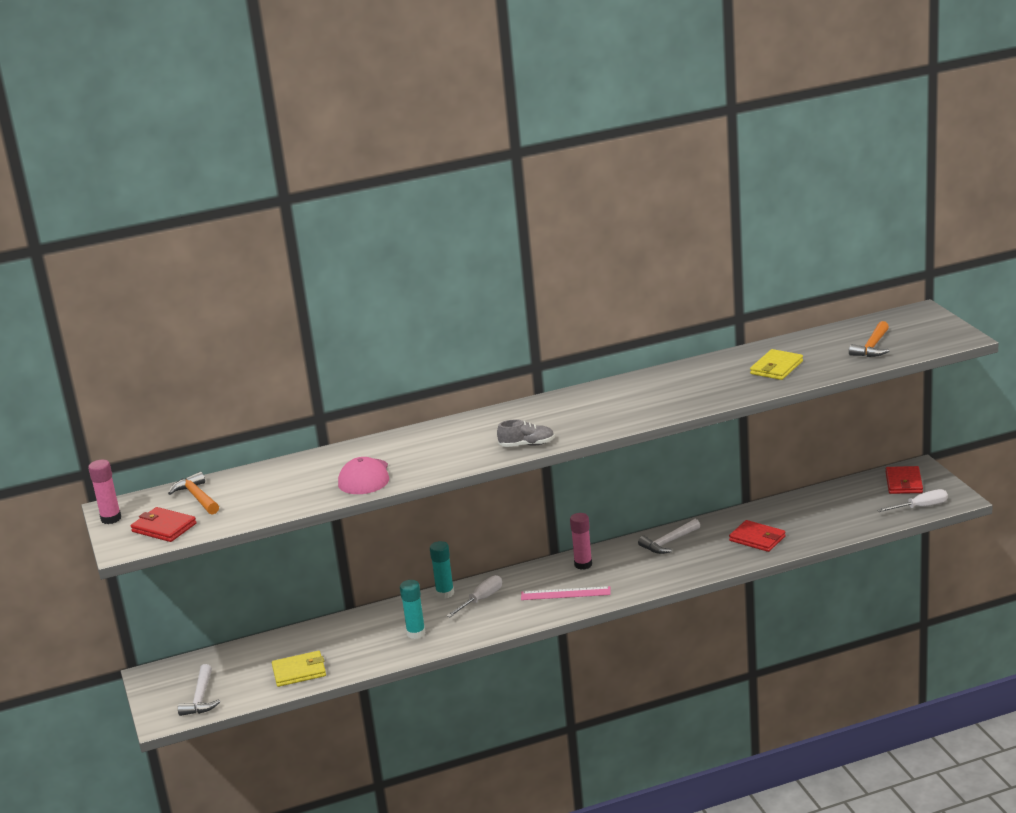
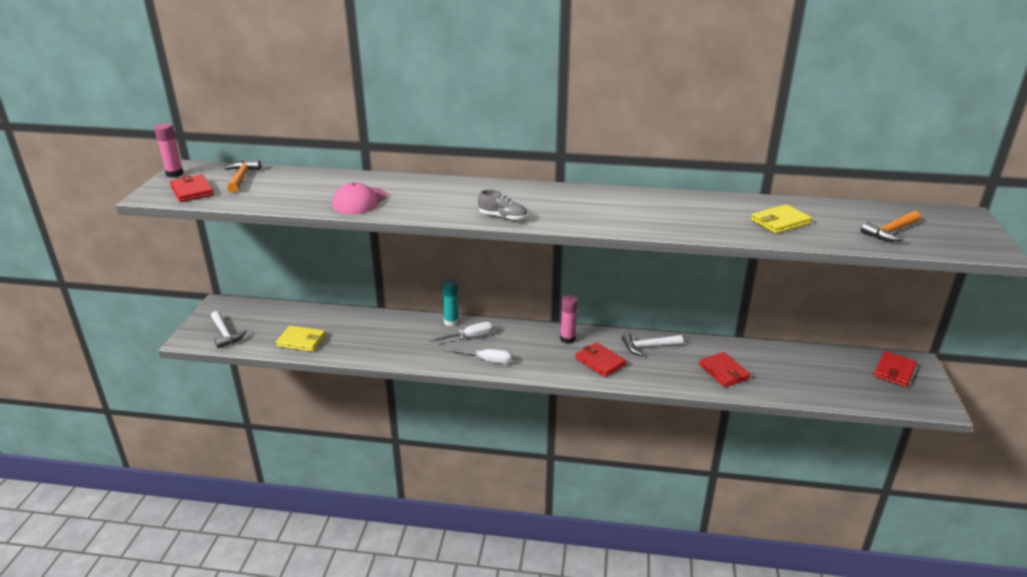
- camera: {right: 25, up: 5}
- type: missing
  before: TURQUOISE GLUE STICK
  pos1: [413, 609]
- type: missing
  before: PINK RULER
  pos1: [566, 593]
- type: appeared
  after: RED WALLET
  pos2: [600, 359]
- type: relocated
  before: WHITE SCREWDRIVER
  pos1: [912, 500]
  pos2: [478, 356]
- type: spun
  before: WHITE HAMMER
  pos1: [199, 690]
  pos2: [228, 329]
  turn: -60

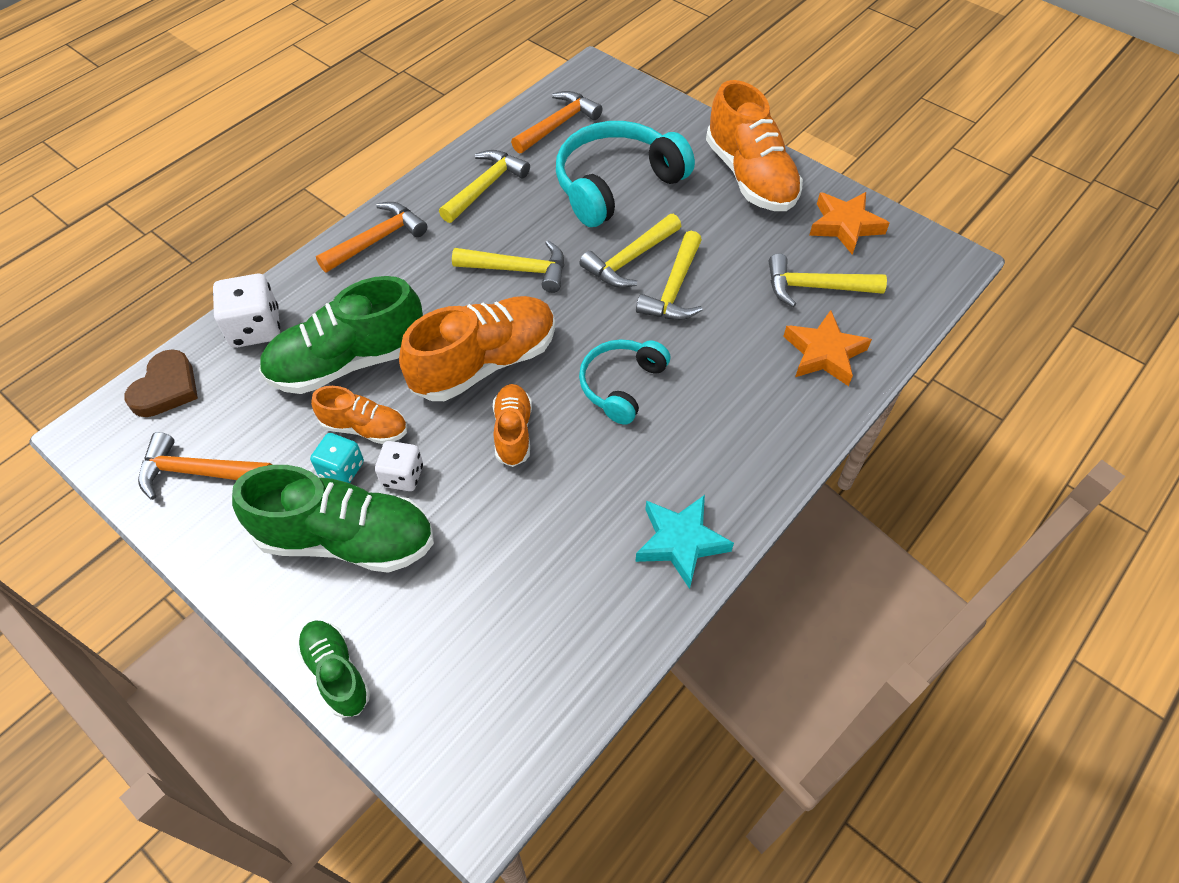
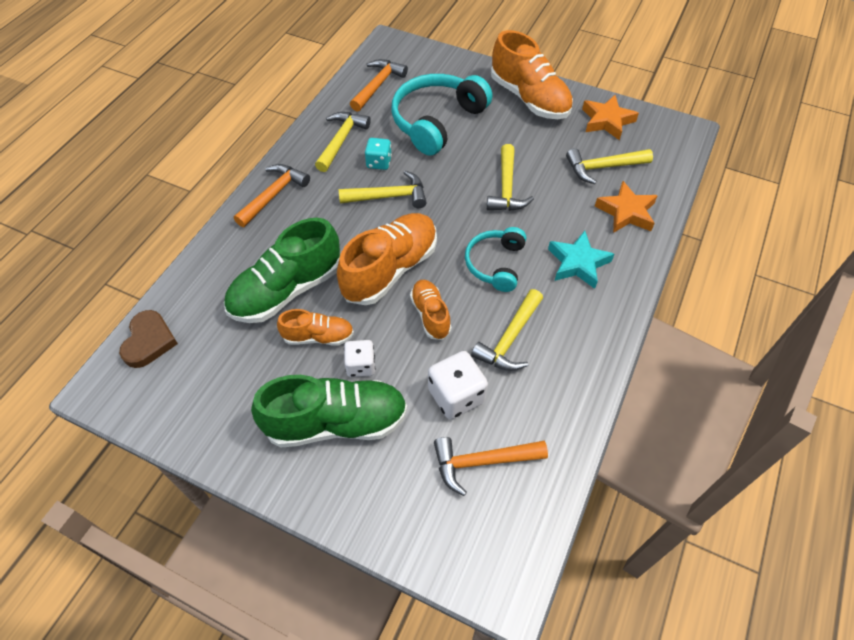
- camera: {right: -15, up: 0}
- type: missing
  before: GREEN SHOE
  pos1: [333, 669]
- type: relocated
  before: ORANGE HAMMER
  pos1: [205, 466]
  pos2: [491, 466]
- type: relocated
  before: WHITE DICE
  pos1: [246, 311]
  pos2: [458, 385]
- type: relocated
  before: TURQUOISE DICE
  pos1: [337, 458]
  pos2: [378, 154]
- type: relocated
  before: YELLOW HAMMER
  pos1: [630, 251]
  pos2: [507, 330]
- type: relocated
  before: TURQUOISE STAR
  pos1: [684, 542]
  pos2: [581, 260]

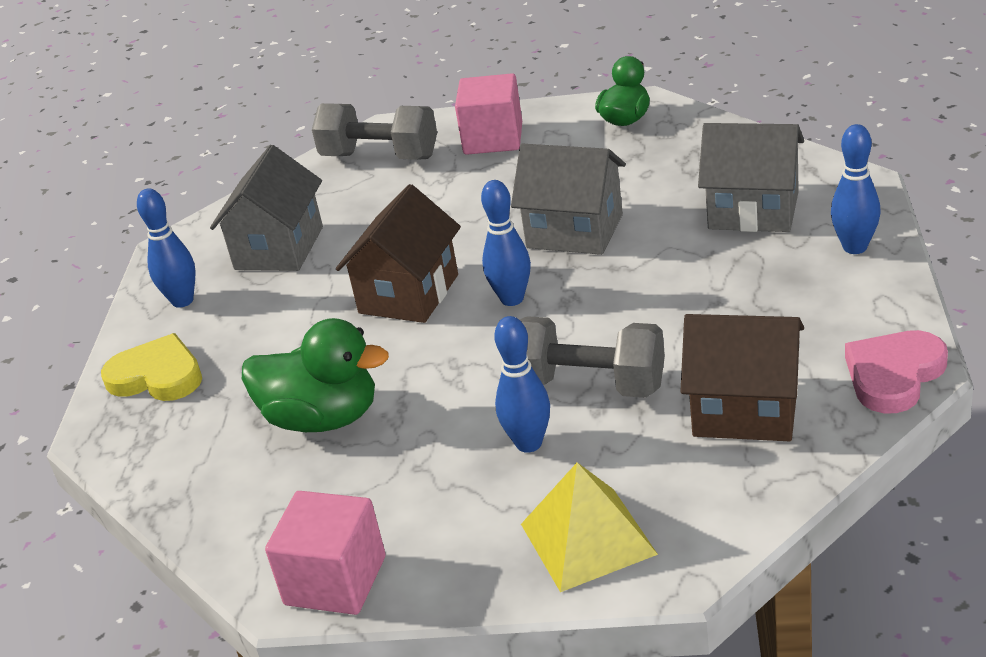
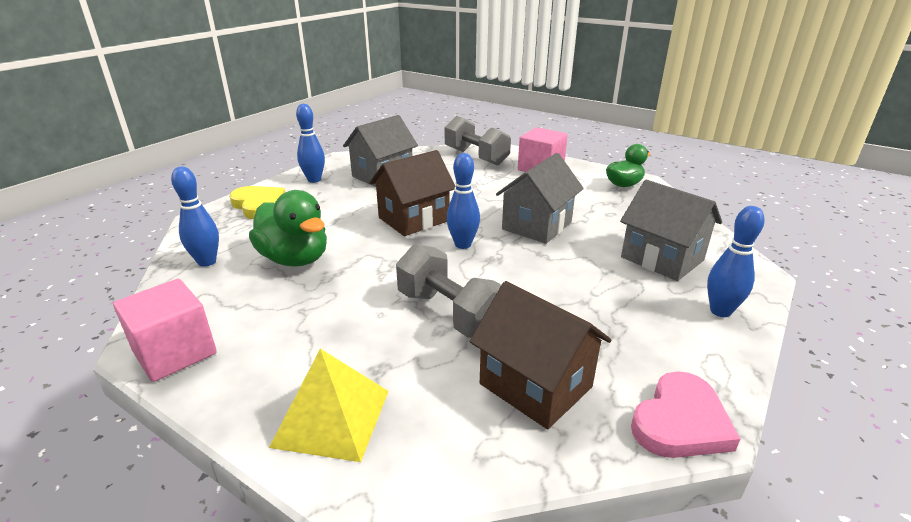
- camera: {right: 25, up: -5}
- type: relocated
  before: BLUE BOWLING PIN
  pos1: [522, 384]
  pos2: [195, 217]
- type: spun
  before: GREY HOUSE
  pos1: [568, 199]
  pos2: [540, 198]
  turn: 75
- type: spun
  before: PINK HEART
  pos1: [896, 371]
  pos2: [685, 414]
  turn: 150

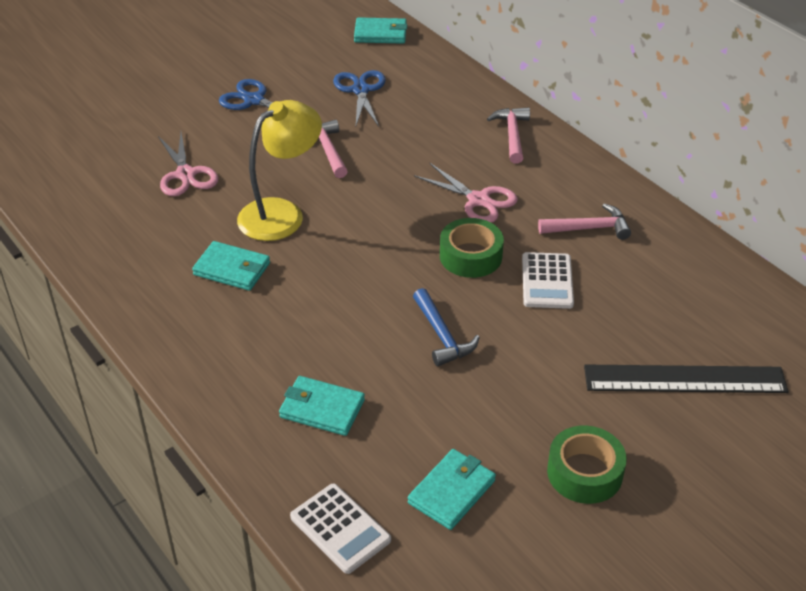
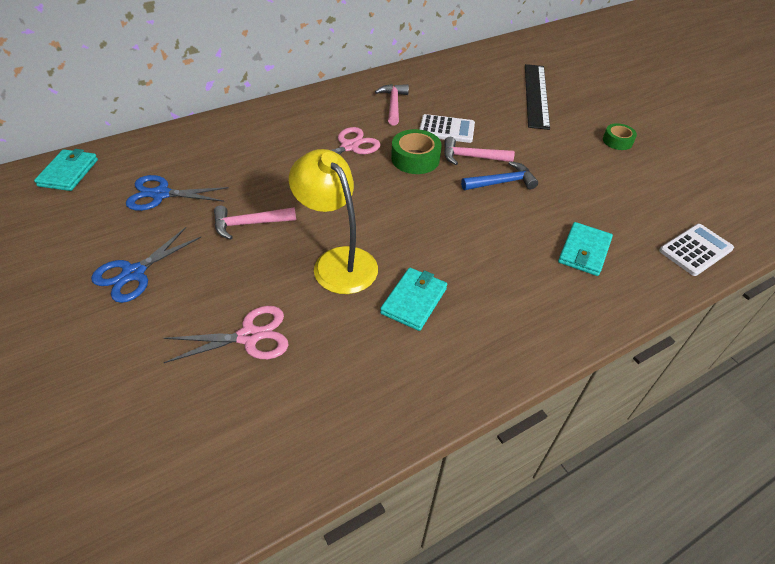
- camera: {right: -85, up: 5}
- type: missing
  before: TURQUOISE WALLET
  pos1: [452, 489]
- type: relocated
  before: PINK HAMMER
  pos1: [508, 135]
  pos2: [479, 151]
- type: size
  before: GREEN TAPE
  pos1: [587, 465]
  pos2: [620, 136]
  scale: 0.64

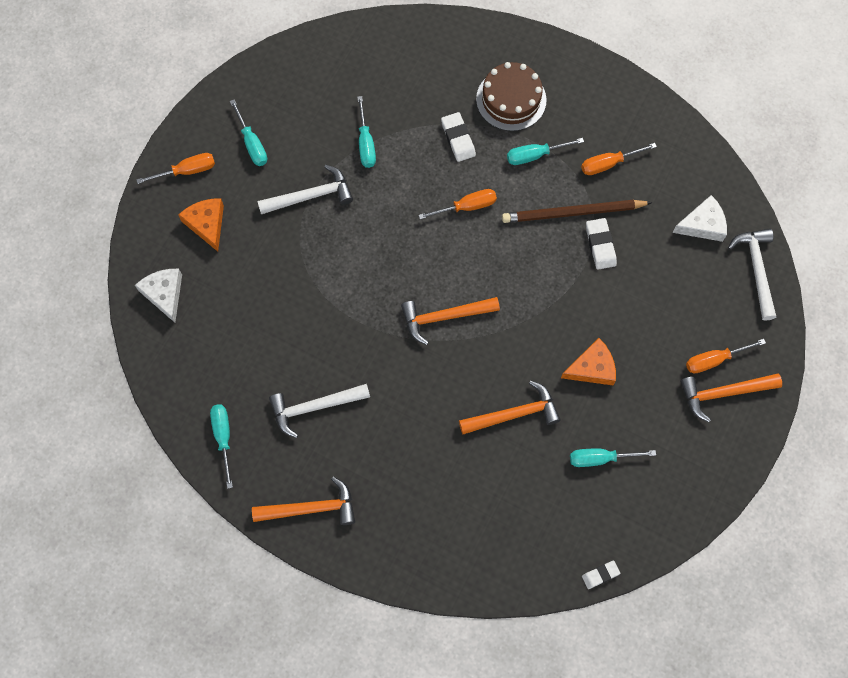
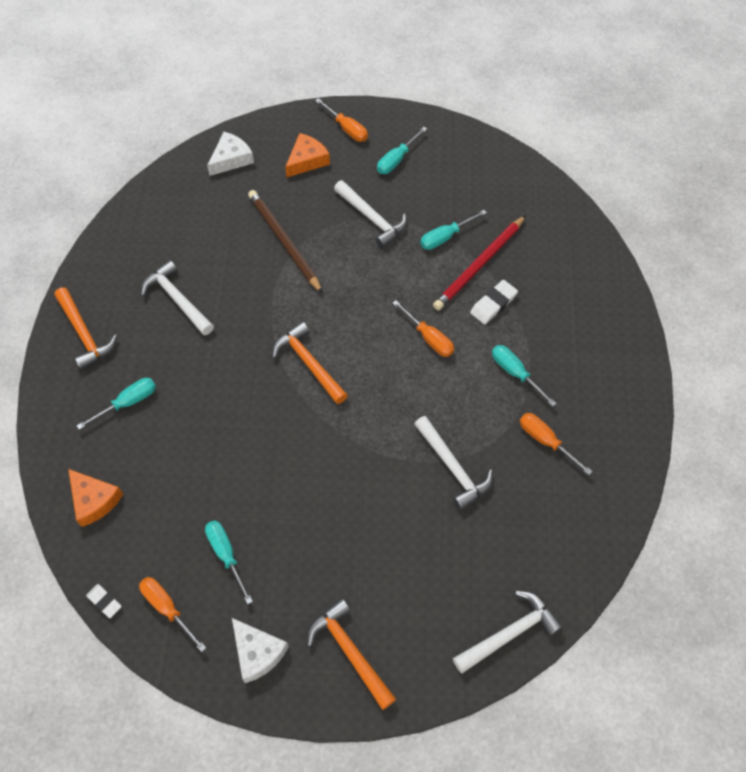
- camera: {right: 65, up: -10}
- type: missing
  before: ORANGE HAMMER
  pos1: [510, 407]
- type: missing
  before: BROWN CAKE
  pos1: [511, 96]
- type: appeared
  after: RED PENCIL
  pos2: [479, 262]
- type: relocated
  before: TURQUOISE SCREWDRIVER
  pos1: [221, 446]
  pos2: [116, 404]
- type: relocated
  before: BROWN PENCIL
  pos1: [577, 211]
  pos2: [285, 242]
- type: relocated
  before: ORANGE CHEESE
  pos1: [588, 361]
  pos2: [95, 498]
- type: relocated
  before: WHITE CHEESE
  pos1: [699, 218]
  pos2: [260, 650]
- type: relocated
  before: ORANGE SCREWDRIVER
  pos1: [726, 356]
  pos2: [172, 614]
- type: exchanged
  before: WHITE ERASER
  after: WHITE HAMMER
  pos1: [601, 244]
  pos2: [453, 463]

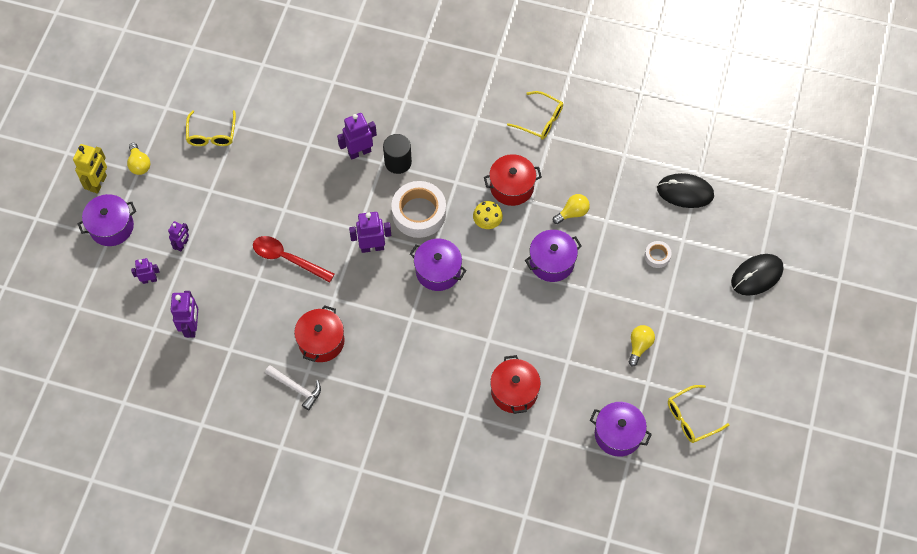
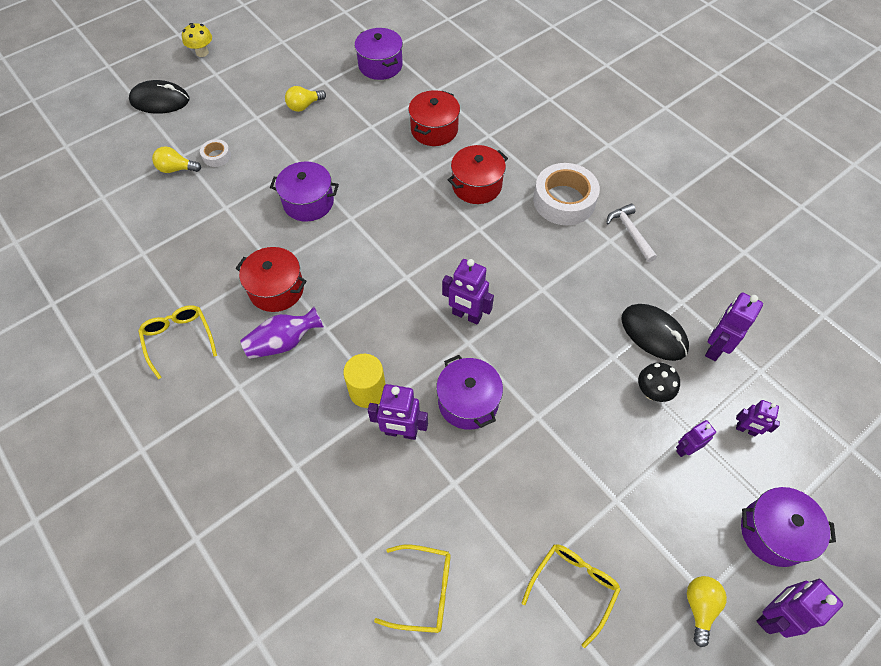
- camera: {right: -145, up: -5}
- type: missing
  before: RED SPOON
  pos1: [294, 259]
- type: appeared
  after: PURPLE VASE
  pos2: [282, 333]
- type: appeared
  after: BLACK MUSHROOM
  pos2: [659, 382]
- type: relocated
  before: RED POT
  pos1: [319, 333]
  pos2: [478, 174]
- type: relocated
  before: WHITE TAPE
  pos1: [418, 209]
  pos2: [566, 194]
- type: relocated
  before: PURPLE POT
  pos1: [438, 265]
  pos2: [469, 392]
- type: relocated
  before: YELLOW MUSHROOM
  pos1: [488, 215]
  pos2: [197, 40]
- type: relocated
  before: YELLOW LIGHT BULB
  pos1: [571, 209]
  pos2: [176, 159]
- type: relocated
  before: BLACK MOUSE
  pos1: [685, 190]
  pos2: [655, 332]
- type: relocated
  before: YELLOW GLASSES
  pos1: [699, 414]
  pos2: [412, 588]
- type: colour
  before: YELLOW ROBOT
  after: PURPLE ROBOT
  pos1: [90, 169]
  pos2: [800, 608]
- type: colour
  before: BLACK CYLINDER
  after: YELLOW CYLINDER
  pos1: [397, 154]
  pos2: [364, 381]

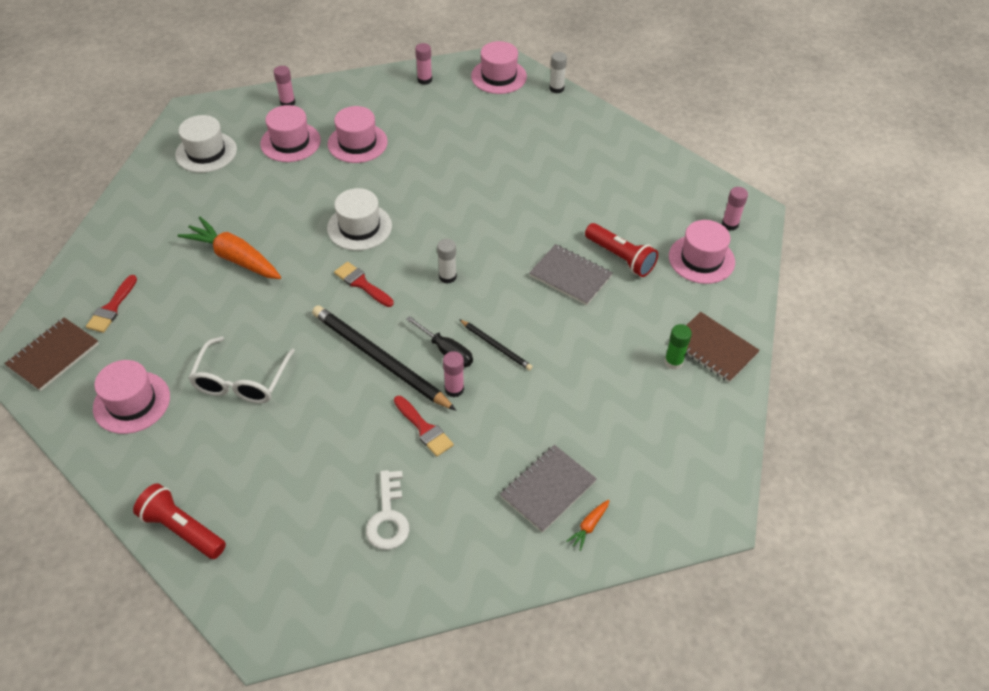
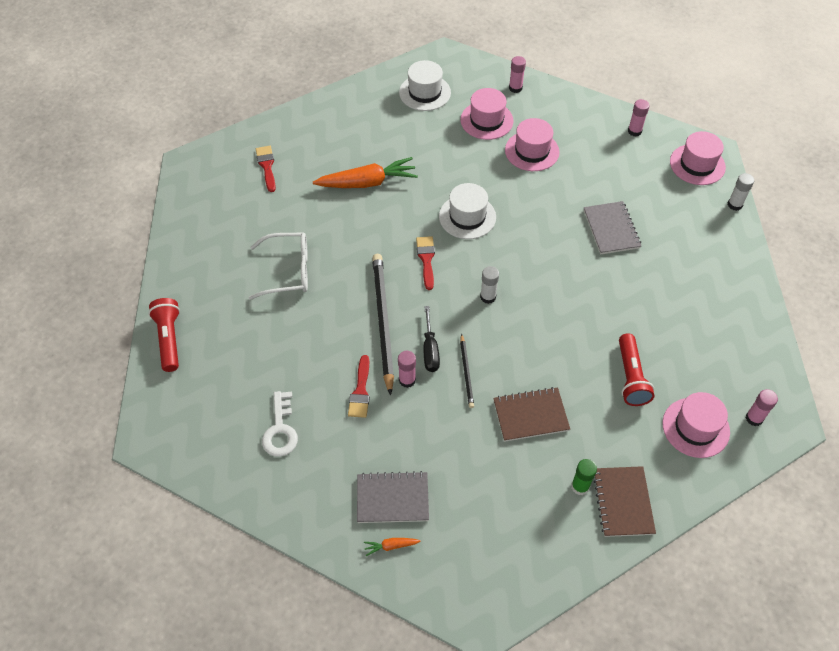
- camera: {right: 45, up: 5}
- type: missing
  before: PINK HAT
  pos1: [131, 397]
- type: relocated
  before: BROWN NOTEBOOK
  pos1: [51, 354]
  pos2: [531, 414]
- type: relocated
  before: GREY NOTEBOOK
  pos1: [571, 274]
  pos2: [612, 227]
- type: spun
  before: RED BRUSH
  pos1: [111, 304]
  pos2: [266, 169]
  turn: 105
- type: spun
  before: ORANGE CARROT
  pos1: [229, 248]
  pos2: [365, 172]
  turn: 90
- type: spun
  before: WHITE GLASSES
  pos1: [241, 370]
  pos2: [278, 266]
  turn: -150
- type: spun
  before: WHITE KEY
  pos1: [388, 510]
  pos2: [280, 424]
  turn: -45

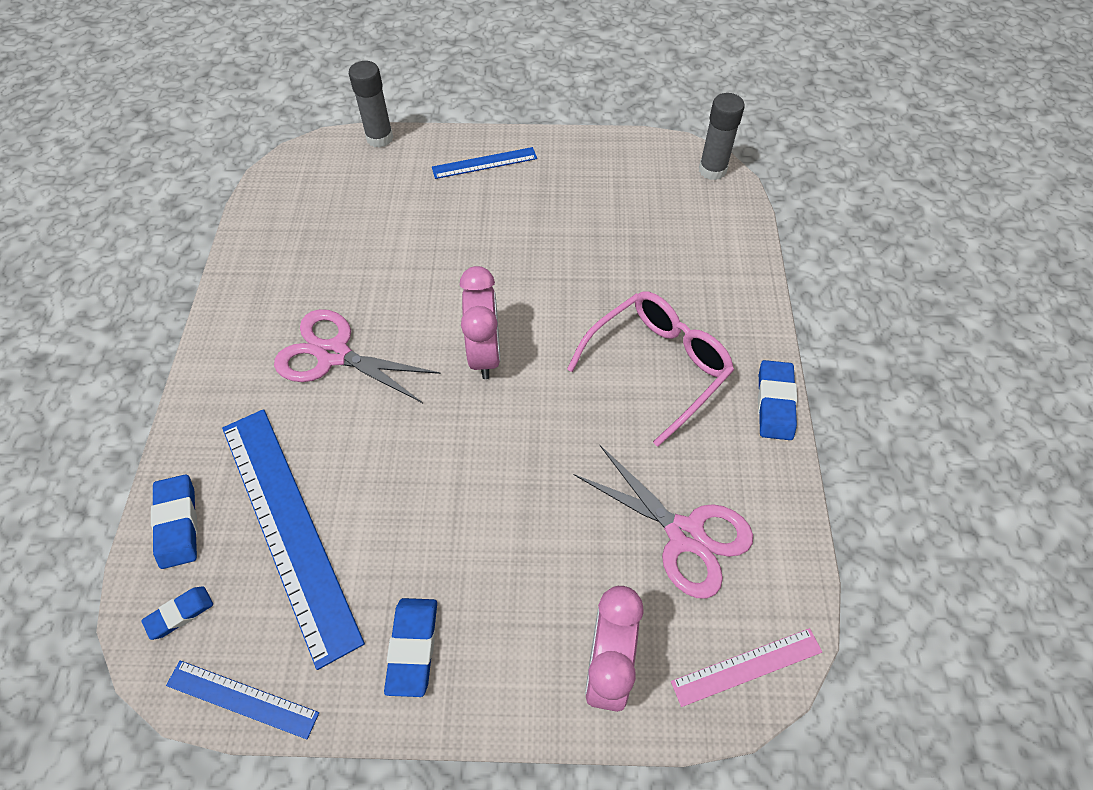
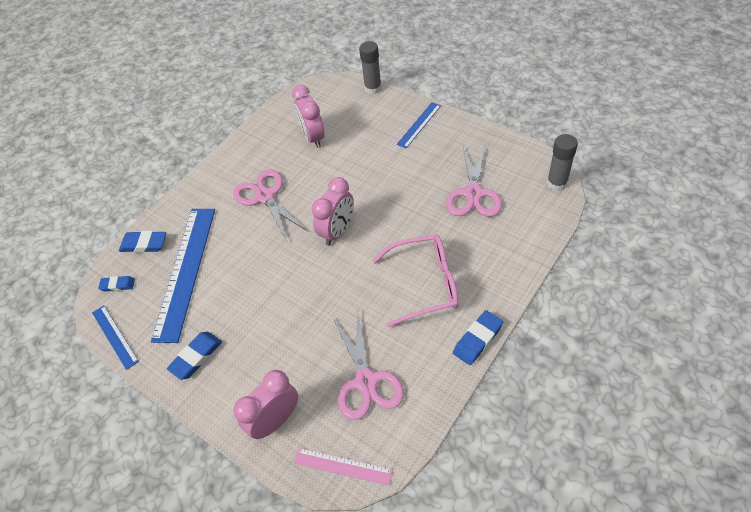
- camera: {right: 40, up: -5}
- type: appeared
  after: PINK CLOCK
  pos2: [308, 116]
- type: appeared
  after: PINK SCISSORS
  pos2: [474, 181]
- type: spun
  before: BLUE ERASER
  pos1: [174, 521]
  pos2: [142, 242]
  turn: 75
- type: spun
  before: BLUE RULER
  pos1: [484, 163]
  pos2: [419, 125]
  turn: -75

